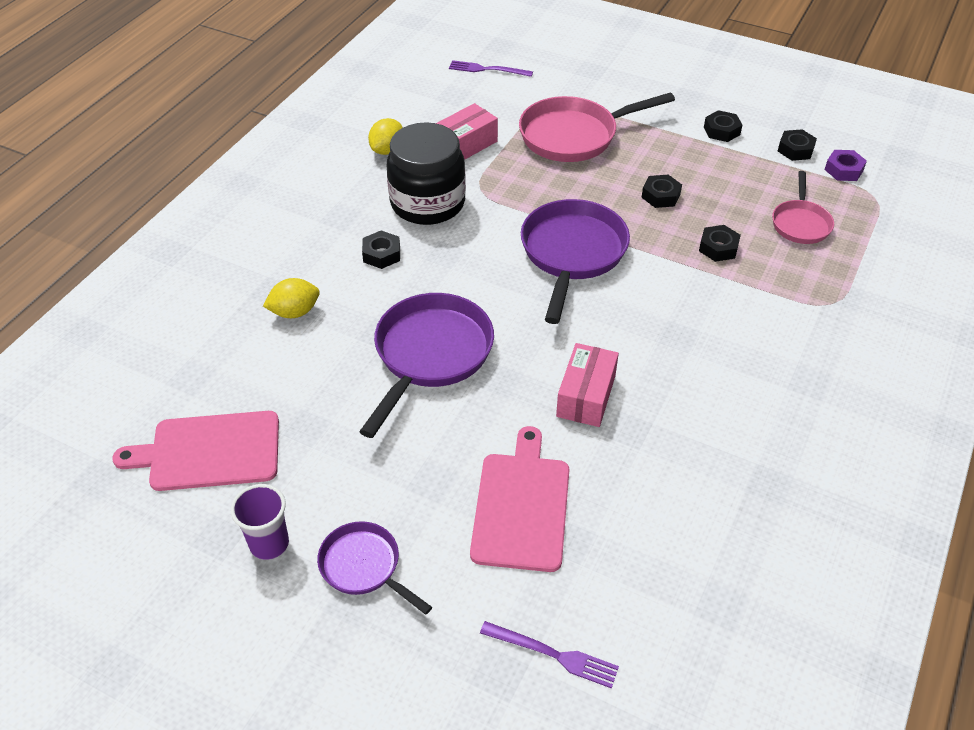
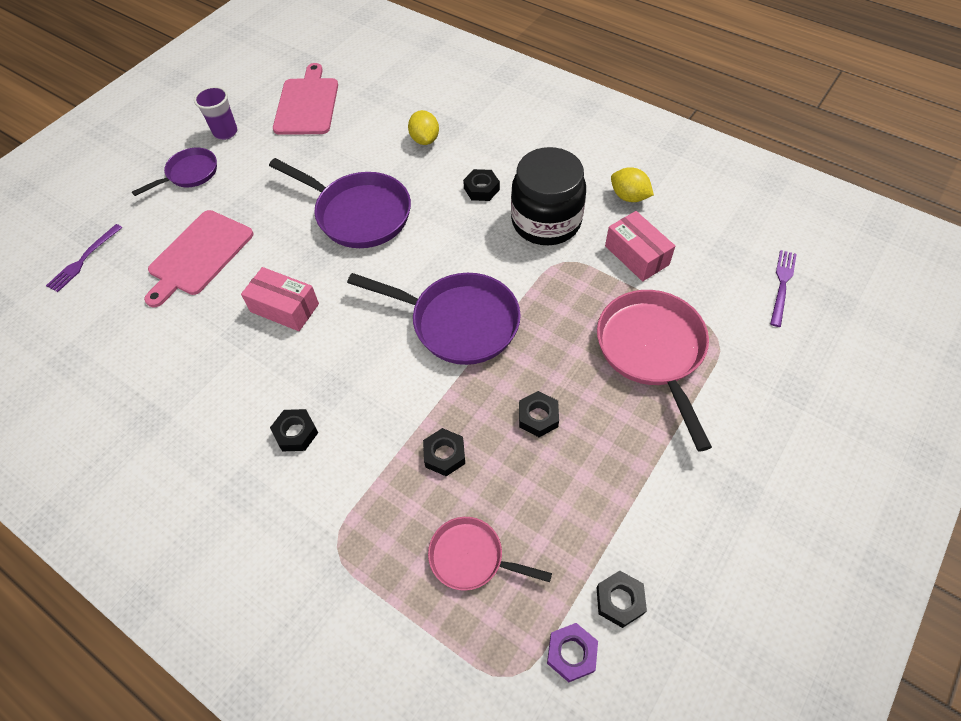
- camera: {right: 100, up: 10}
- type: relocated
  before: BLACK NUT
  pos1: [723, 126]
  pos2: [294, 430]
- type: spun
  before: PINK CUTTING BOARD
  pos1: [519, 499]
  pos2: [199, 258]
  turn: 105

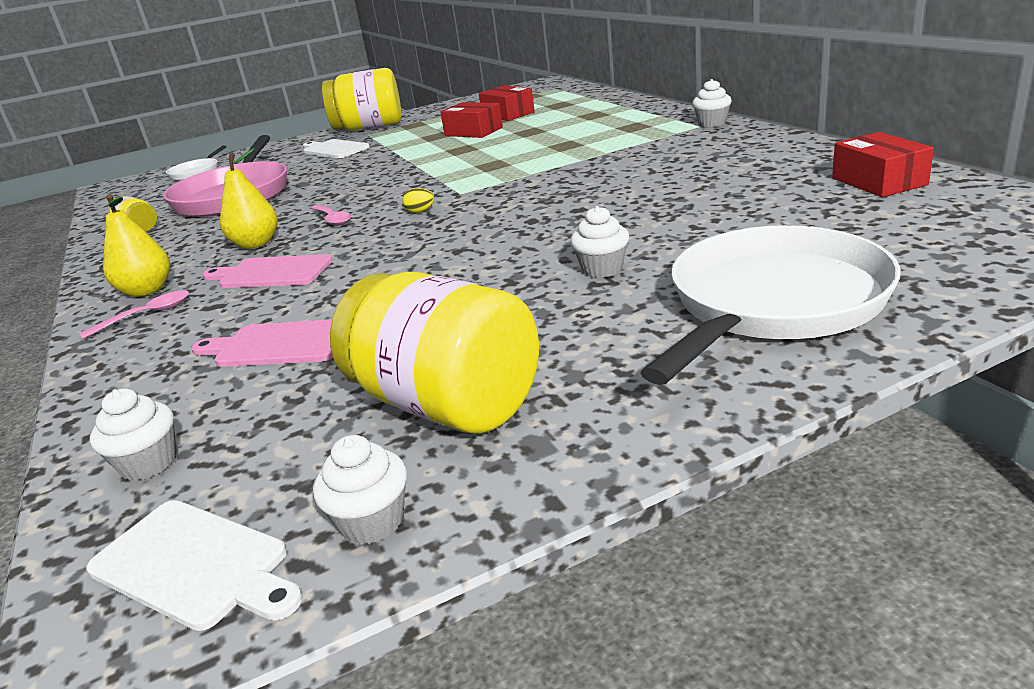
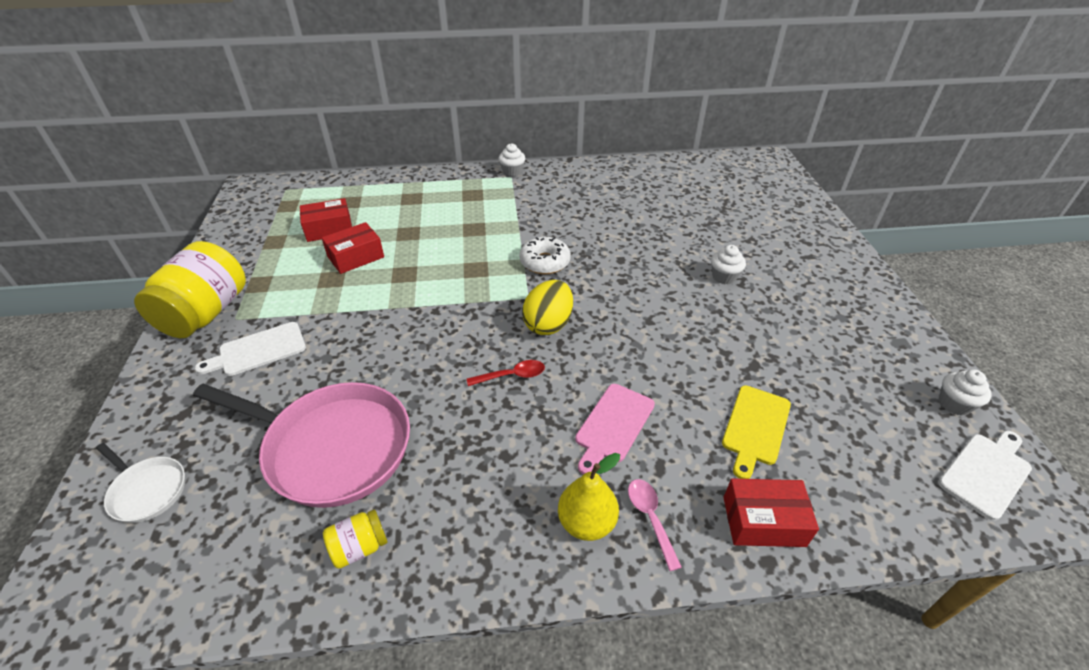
- camera: {right: -75, up: 15}
- type: missing
  before: WHITE CUPCAKE
  pos1: [133, 434]
- type: missing
  before: YELLOW PEAR
  pos1: [248, 198]
- type: missing
  before: YELLOW JAR
  pos1: [434, 353]
- type: missing
  before: WHITE PAN
  pos1: [770, 305]
- type: appeared
  after: WHITE DONUT
  pos2: [545, 255]
- type: relocated
  before: RED BOX
  pos1: [883, 164]
  pos2: [771, 512]
- type: colour
  before: PINK CUTTING BOARD
  after: YELLOW CUTTING BOARD
  pos1: [262, 343]
  pos2: [756, 432]
- type: colour
  before: PINK SPOON
  after: RED SPOON
  pos1: [331, 215]
  pos2: [506, 373]
- type: size
  before: YELLOW EGG
  pos1: [418, 200]
  pos2: [547, 307]
  scale: 2.35

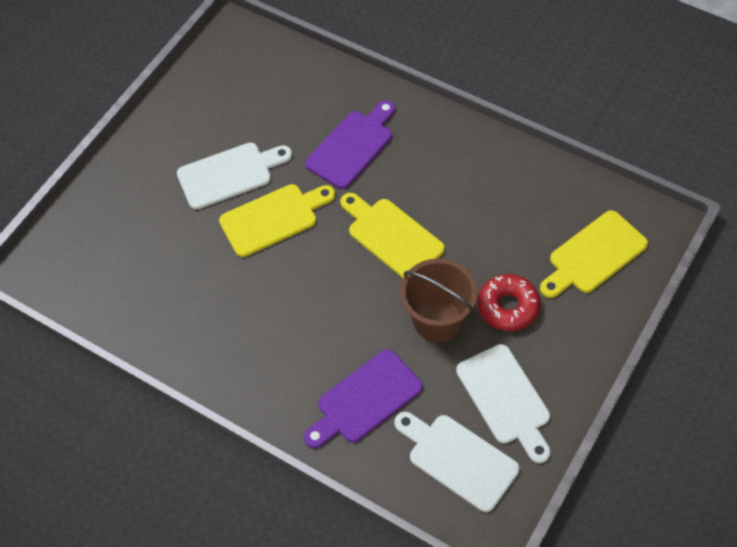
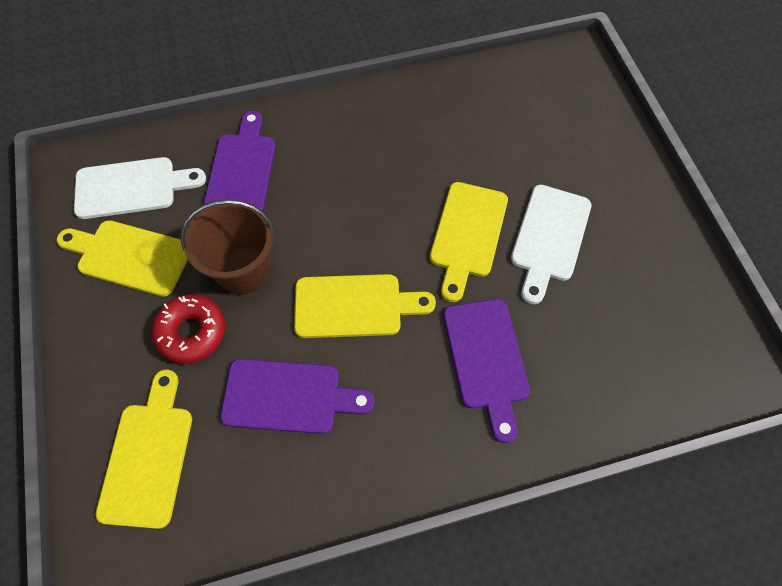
- camera: {right: 130, up: 5}
- type: appeared
  after: PURPLE CUTTING BOARD
  pos2: [297, 396]
- type: colour
  before: WHITE CUTTING BOARD
  after: YELLOW CUTTING BOARD
  pos1: [503, 403]
  pos2: [122, 258]

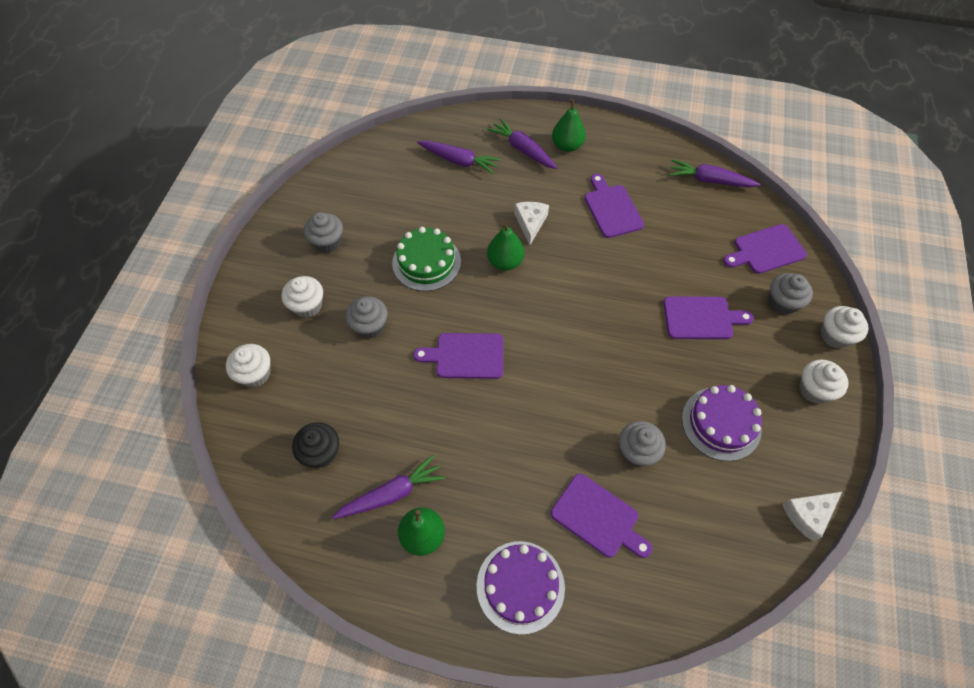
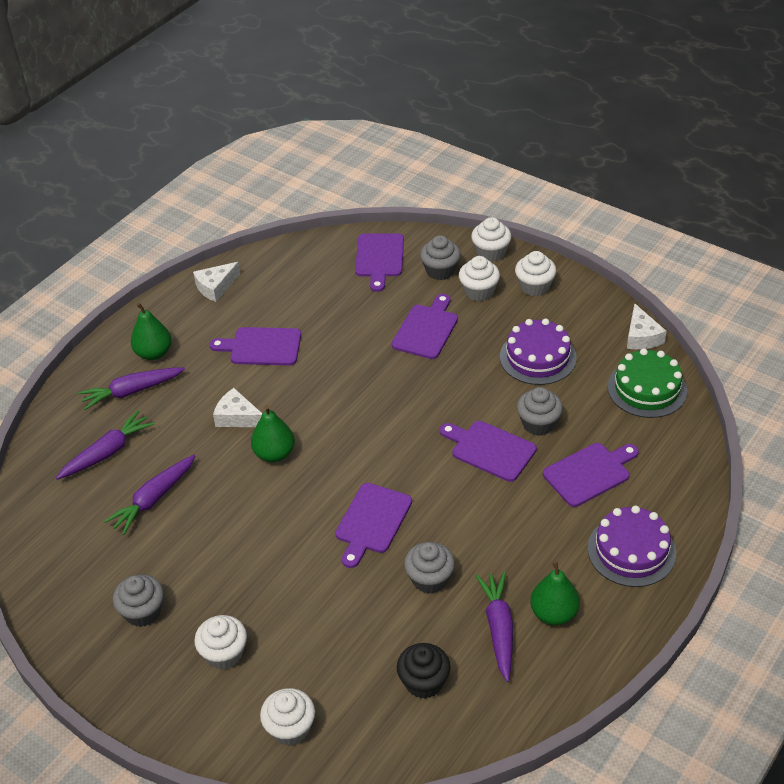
- camera: {right: -65, up: -15}
- type: appeared
  after: WHITE CHEESE
  pos2: [216, 282]
- type: appeared
  after: PURPLE CUTTING BOARD
  pos2: [488, 451]
- type: appeared
  after: WHITE CUPCAKE
  pos2: [479, 278]
- type: relocated
  before: GREY CUPCAKE
  pos1: [366, 317]
  pos2: [429, 568]
- type: relocated
  before: GREEN CAKE
  pos1: [426, 259]
  pos2: [647, 383]
- type: relocated
  before: PURPLE CARROT
  pos1: [715, 173]
  pos2: [149, 495]

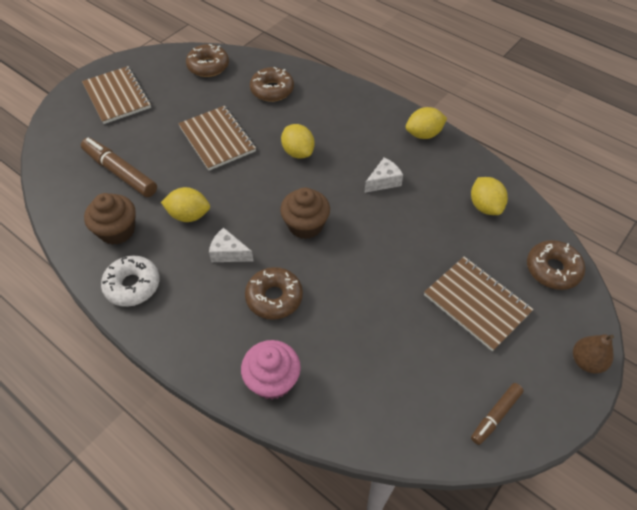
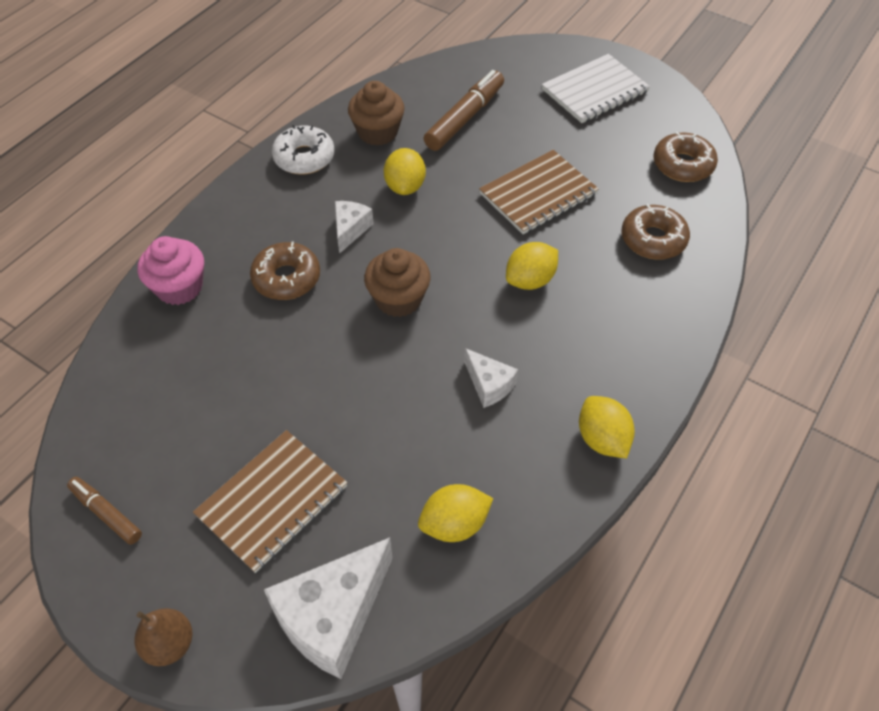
- camera: {right: 85, up: 0}
- type: exchanged
  before: BROWN DONUT
  after: WHITE CHEESE
  pos1: [556, 265]
  pos2: [328, 608]
- type: colour
  before: BROWN NOTEBOOK
  after: WHITE NOTEBOOK
  pos1: [116, 95]
  pos2: [596, 88]

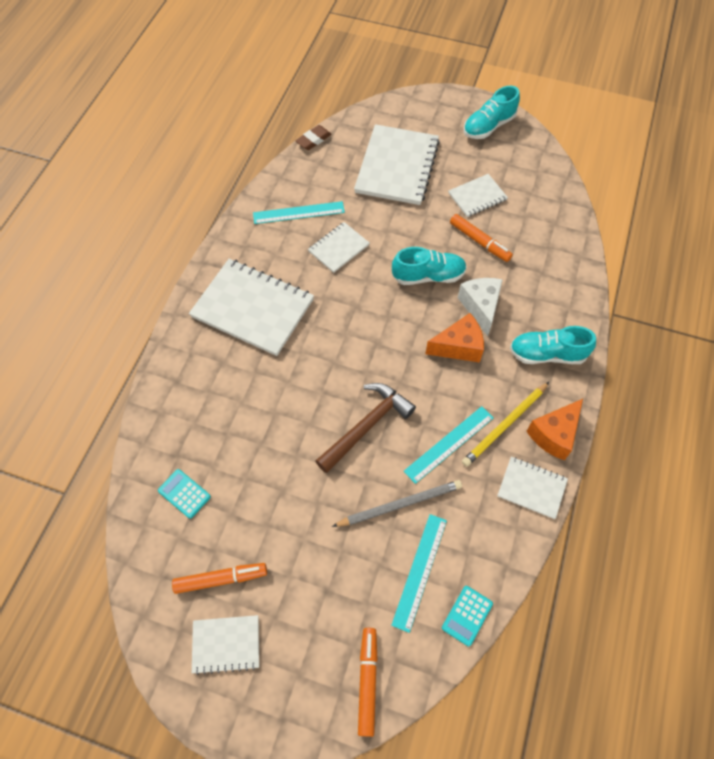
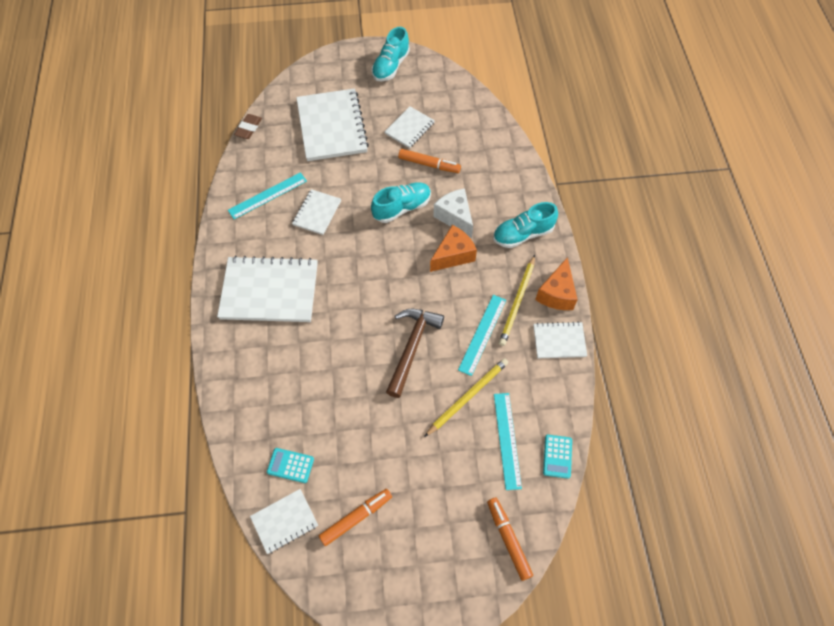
- camera: {right: -25, up: 0}
- type: relocated
  before: WHITE NOTEBOOK
  pos1: [225, 645]
  pos2: [284, 521]
- type: colour
  before: GREY PENCIL
  after: YELLOW PENCIL
  pos1: [397, 503]
  pos2: [466, 397]

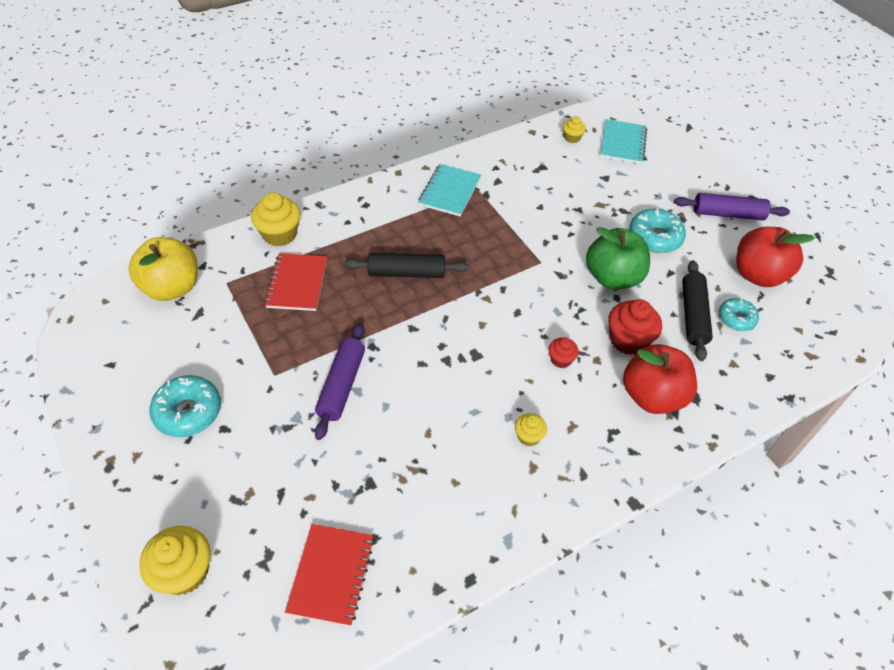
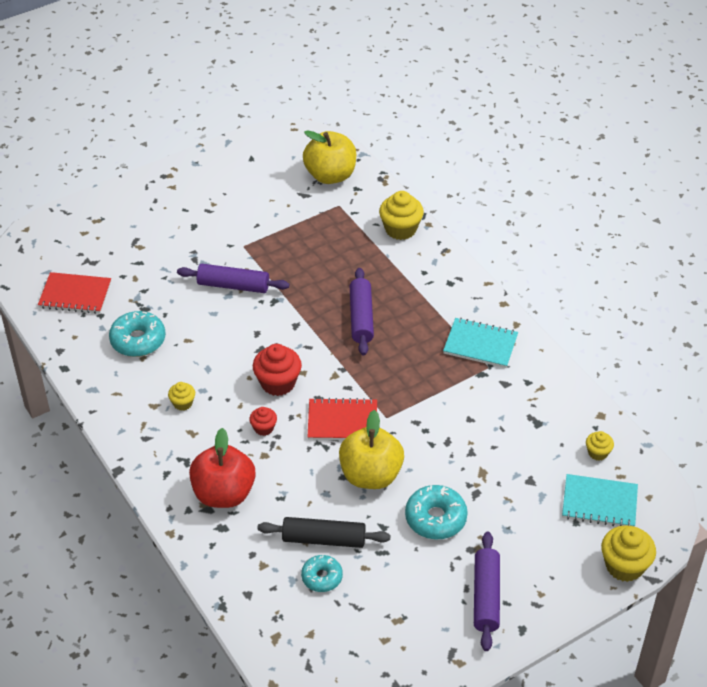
- camera: {right: 90, up: -5}
- type: missing
  before: RED APPLE
  pos1: [775, 257]
- type: relocated
  before: YELLOW CUPCAKE
  pos1: [175, 560]
  pos2: [628, 553]
- type: relocated
  before: TURQUOISE DONUT
  pos1: [185, 406]
  pos2: [137, 334]
- type: relocated
  before: RED NOTEBOOK
  pos1: [295, 282]
  pos2: [342, 419]
- type: relocated
  before: RED CUPCAKE
  pos1: [635, 327]
  pos2: [277, 370]
- type: colour
  before: BLACK ROLLING PIN
  after: PURPLE ROLLING PIN
  pos1: [406, 265]
  pos2: [362, 312]
- type: colour
  before: GREEN APPLE
  after: YELLOW APPLE
  pos1: [618, 258]
  pos2: [371, 449]

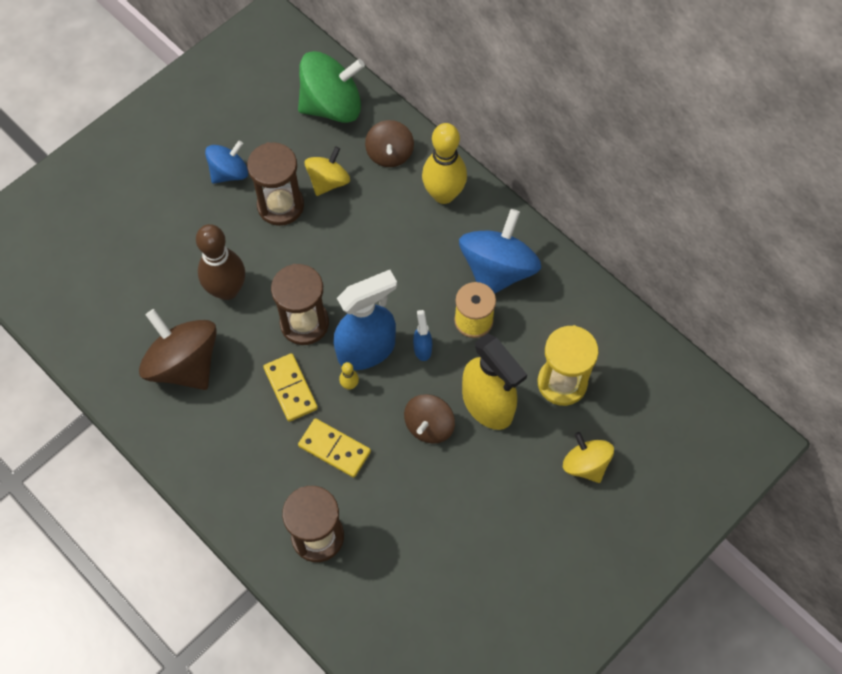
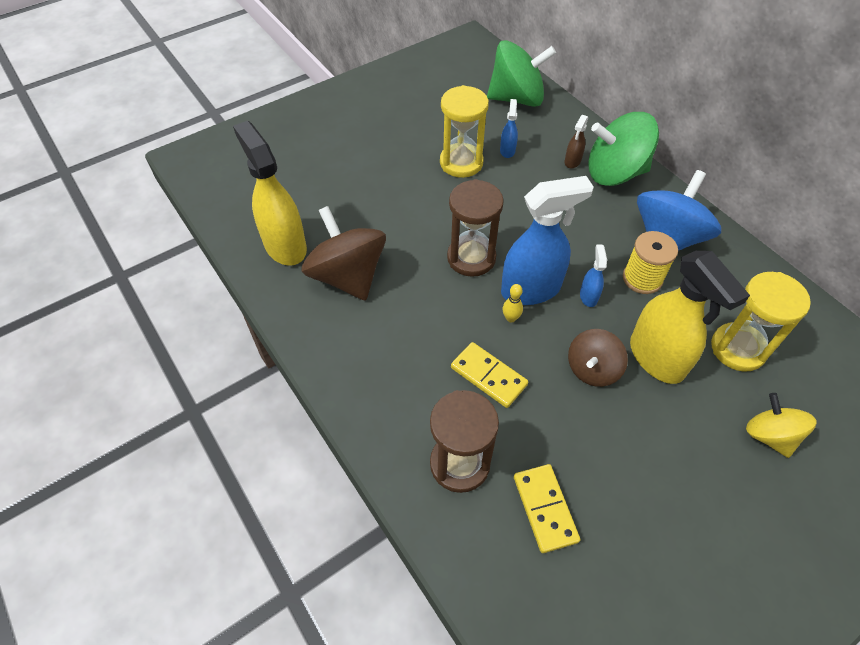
- camera: {right: 10, up: -10}
- type: missing
  before: BROWN BOWLING PIN
  pos1: [220, 262]
- type: missing
  before: BLUE SPINNING TOP
  pos1: [226, 162]
- type: missing
  before: BROWN SPINNING TOP
  pos1: [389, 143]
- type: appeared
  after: YELLOW SPRAY BOTTLE
  pos2: [270, 193]
- type: appeared
  after: BROWN SPRAY BOTTLE
  pos2: [576, 142]
- type: relocated
  before: YELLOW DOMINO
  pos1: [290, 387]
  pos2: [547, 508]
- type: exchanged
  before: YELLOW SPINNING TOP
  after: BLUE SPRAY BOTTLE
  pos1: [327, 171]
  pos2: [509, 128]
- type: exchanged
  before: YELLOW BOWLING PIN
  after: GREEN SPINNING TOP
  pos1: [444, 163]
  pos2: [623, 149]
- type: colour
  before: BROWN HOURGLASS
  after: YELLOW HOURGLASS
  pos1: [275, 184]
  pos2: [464, 131]

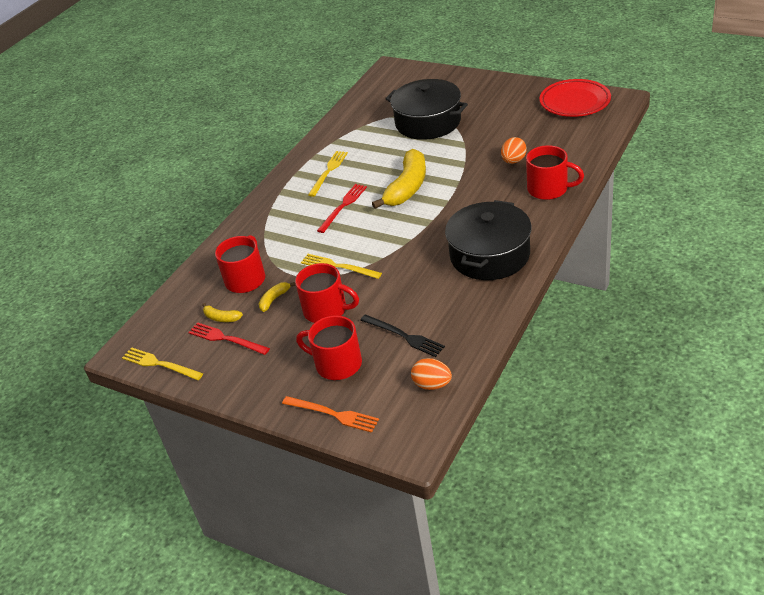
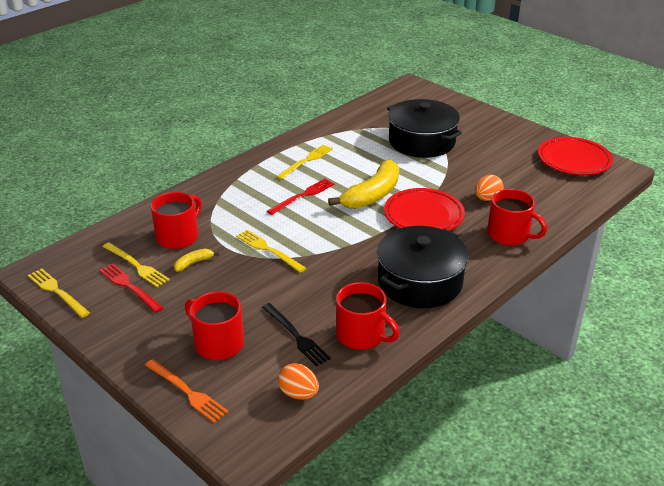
- camera: {right: 10, up: -5}
- type: appeared
  after: RED PLATE
  pos2: [424, 209]
- type: relocated
  before: RED MUG
  pos1: [327, 293]
  pos2: [368, 316]
- type: exchanged
  before: YELLOW BANANA
  after: YELLOW FORK
  pos1: [222, 312]
  pos2: [136, 264]

